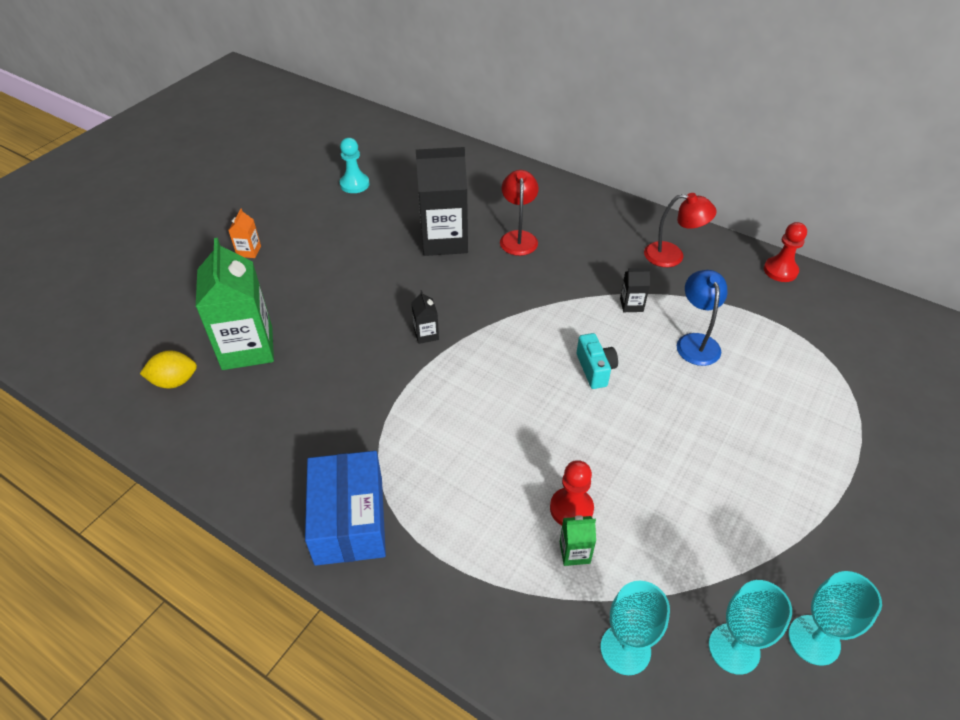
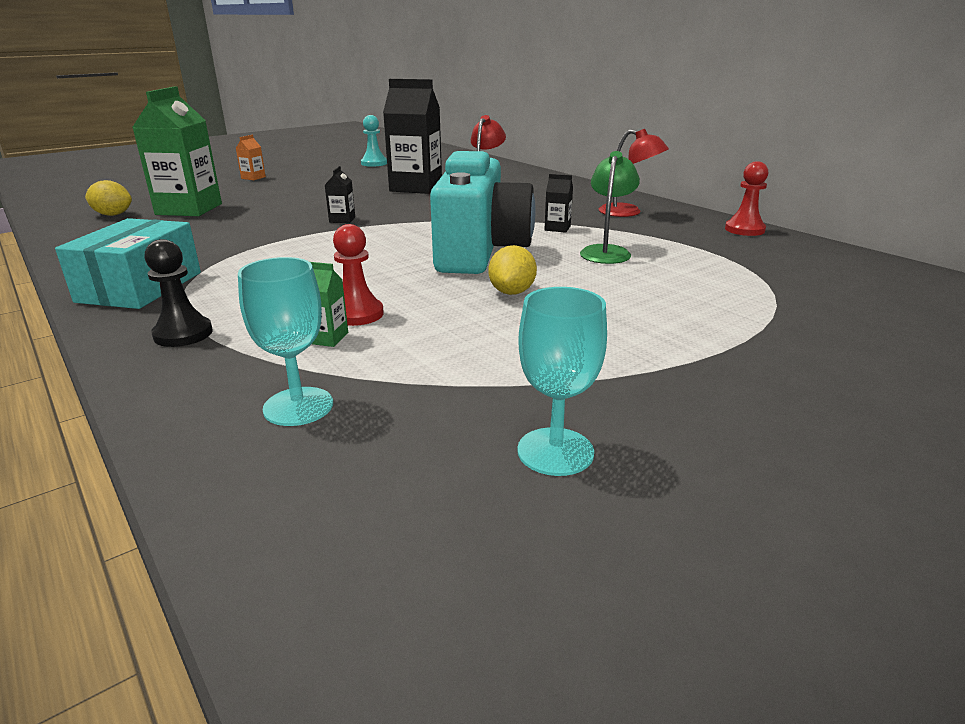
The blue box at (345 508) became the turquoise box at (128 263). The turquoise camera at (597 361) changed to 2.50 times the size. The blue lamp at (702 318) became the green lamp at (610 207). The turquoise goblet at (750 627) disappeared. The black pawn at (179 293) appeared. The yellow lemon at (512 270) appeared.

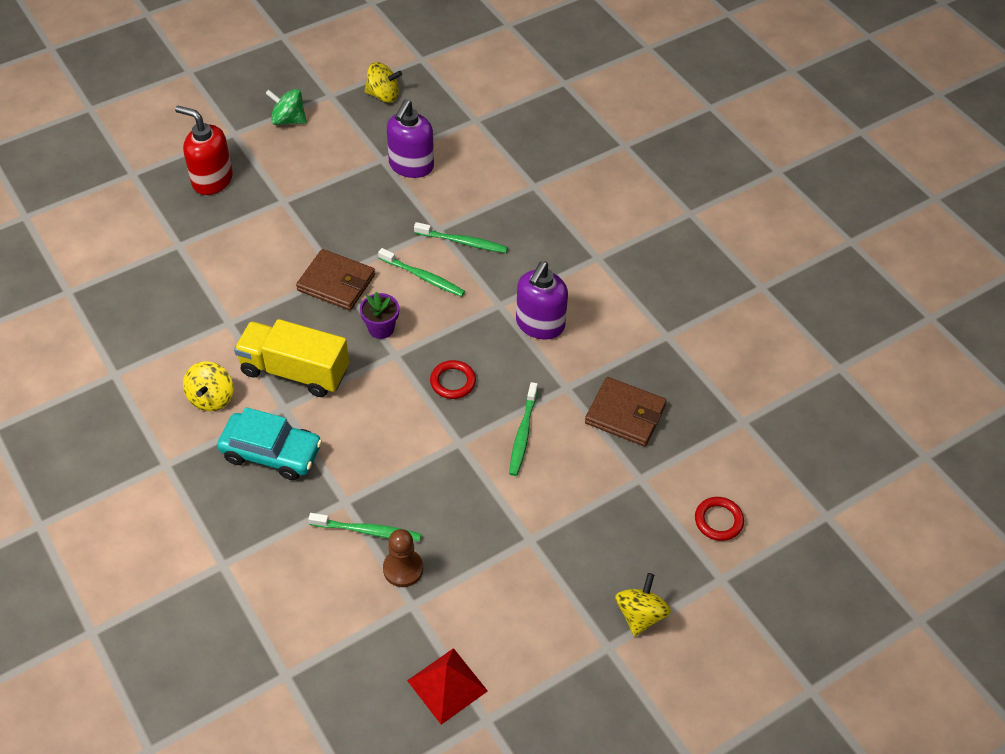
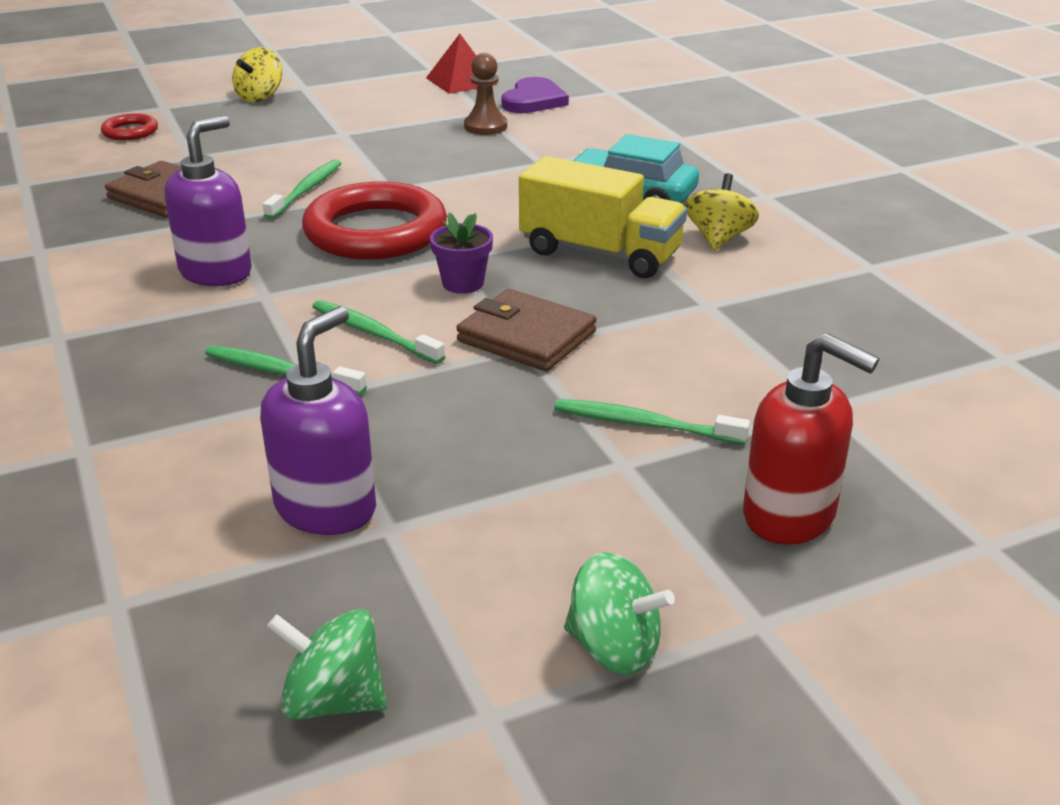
The green toothbrush moved from (364 527) to (652 421). The yellow spinning top at (383 82) became the green spinning top at (327 664). The red ring at (453 379) changed to 2.18 times the size. The purple heart at (535 95) appeared.

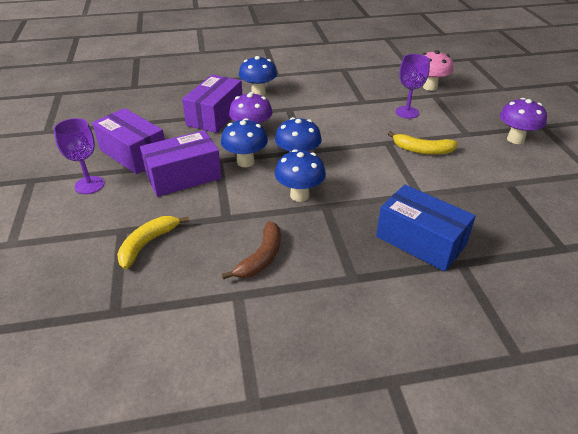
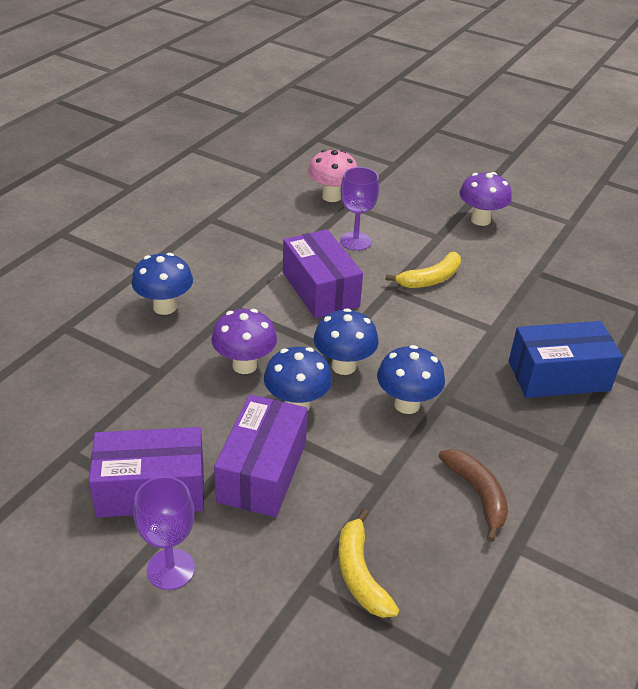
The purple box moved from (212 104) to (323 274).

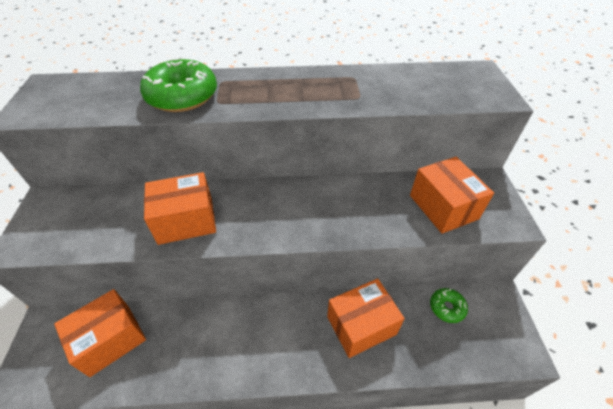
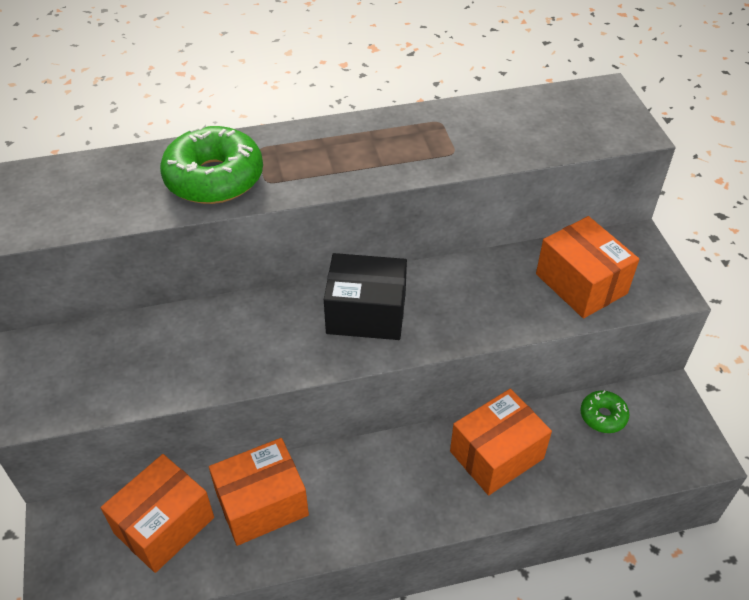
The orange box moved from (180 208) to (259 492). The black box at (365 296) appeared.

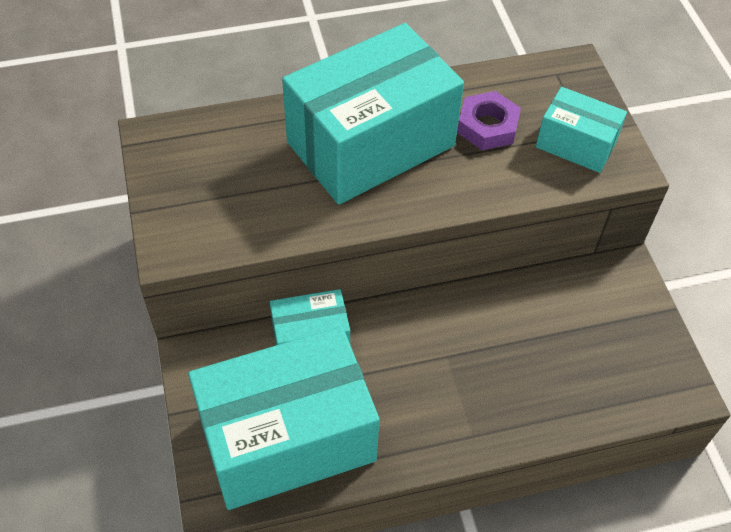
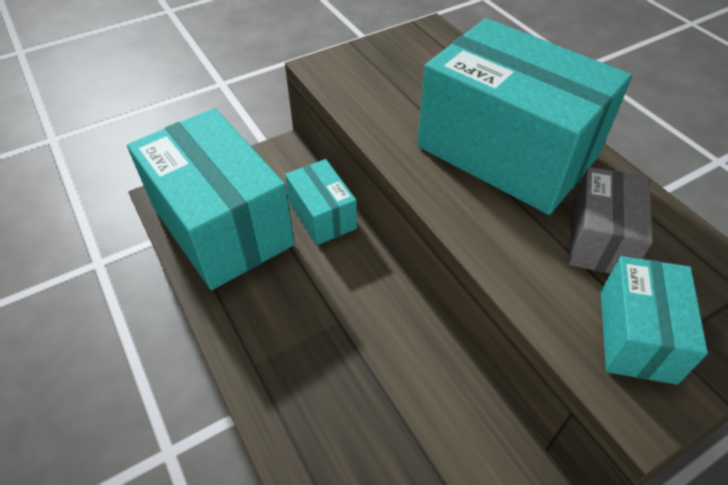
The purple nut at (489 120) was replaced by the grey box at (611 220).

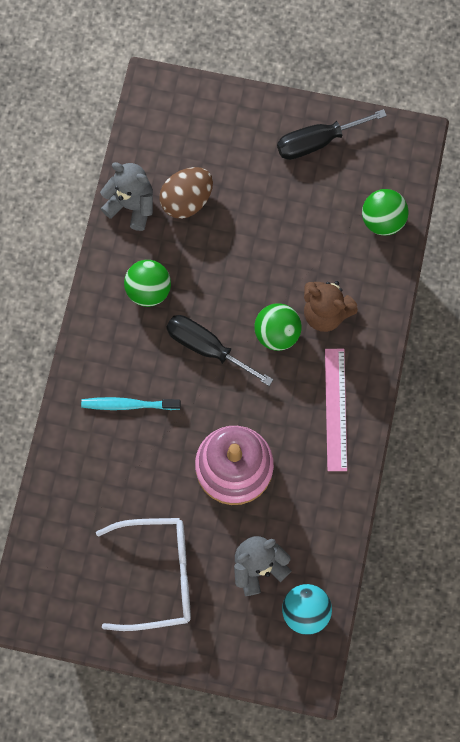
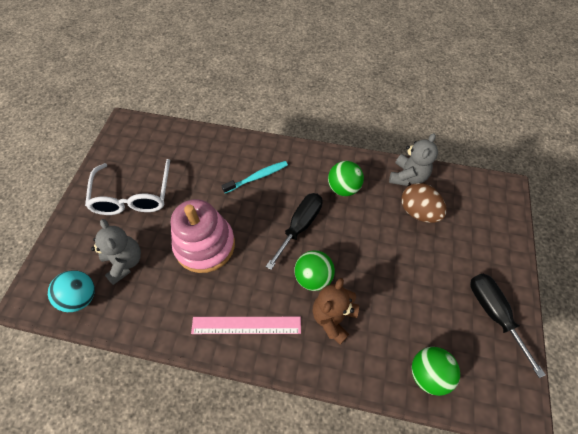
The turquoise toothbrush at (131 403) turned 60 degrees clockwise.

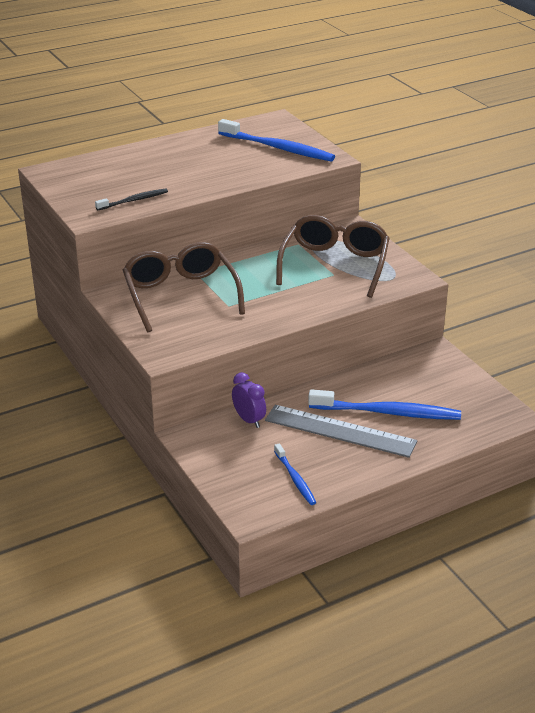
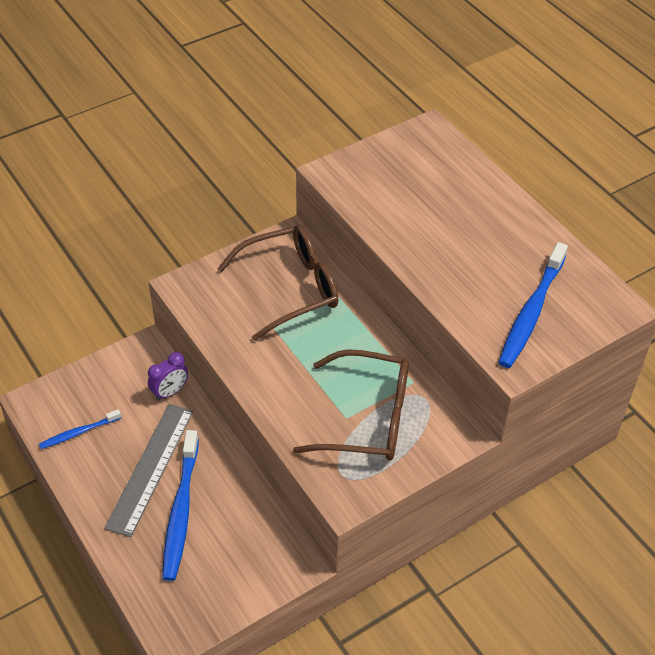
The black toothbrush at (131 199) disappeared.

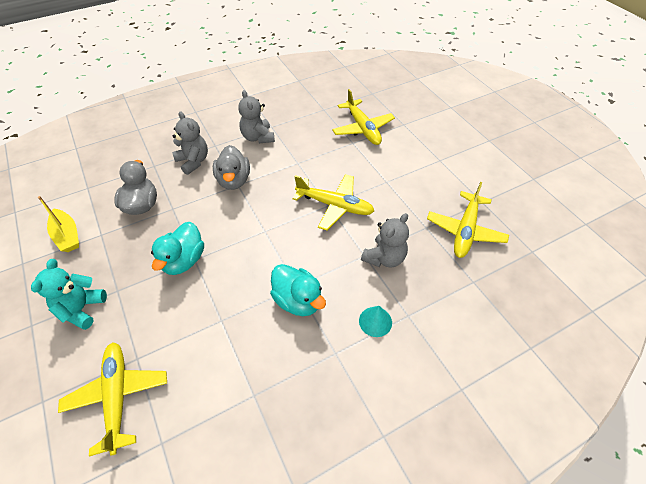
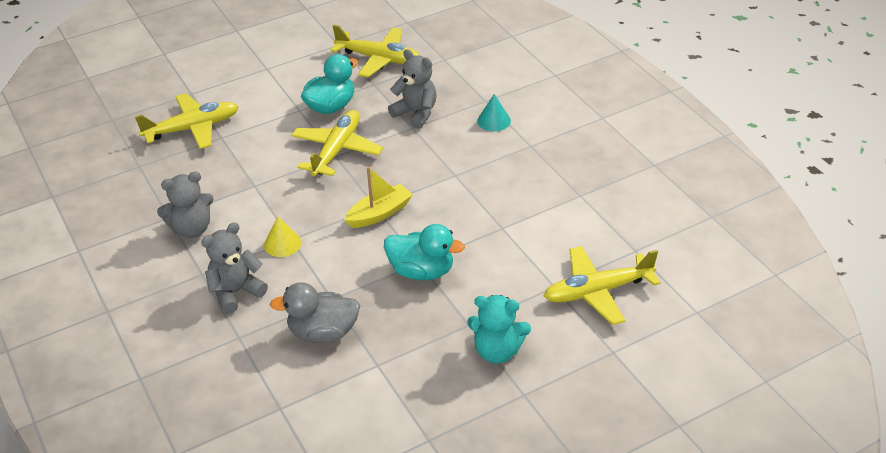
The yellow boat moved from (58 224) to (378 197). The grey duck at (231 167) was replaced by the yellow cone at (282 237). The turquoise duck moved from (298 290) to (329 84).

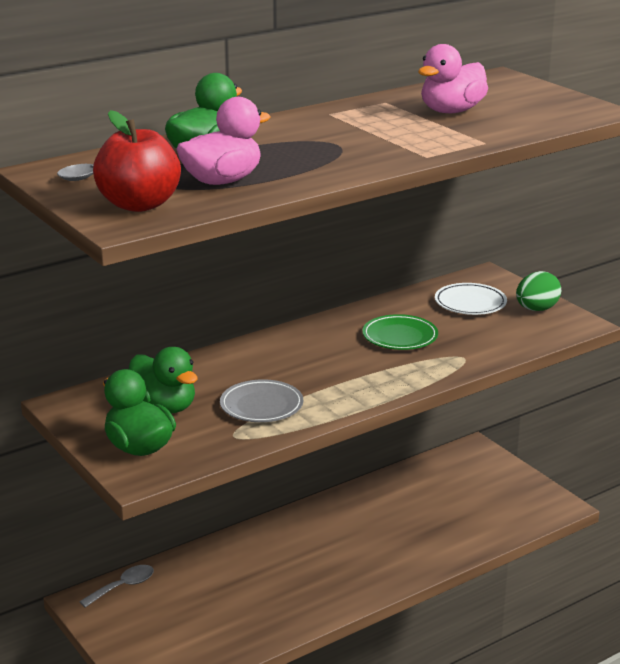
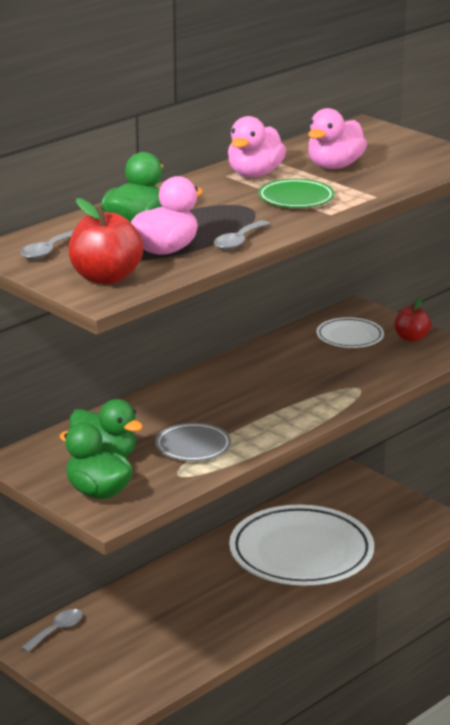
The green plate moved from (400 332) to (296 193). The green egg at (538 291) was replaced by the red apple at (412 320). The grey spoon at (242 235) appeared. The pink duck at (257 146) appeared. The white plate at (301 545) appeared.

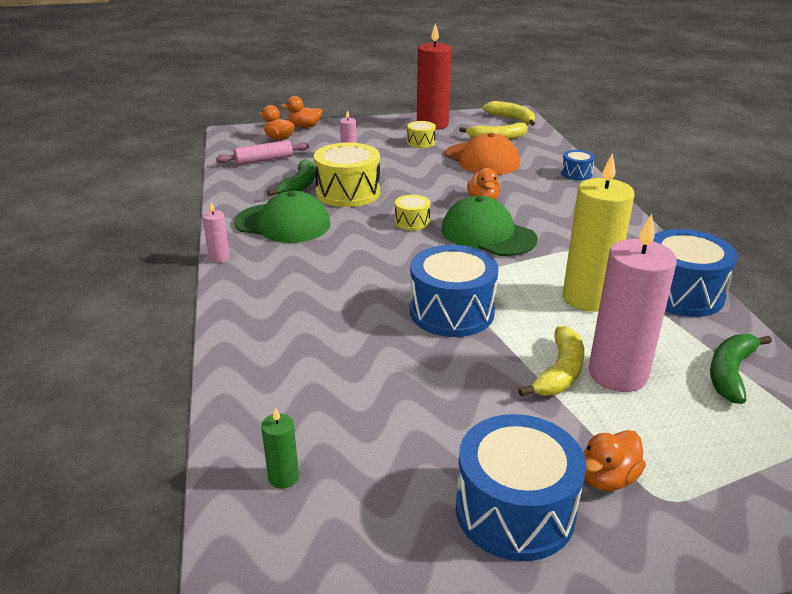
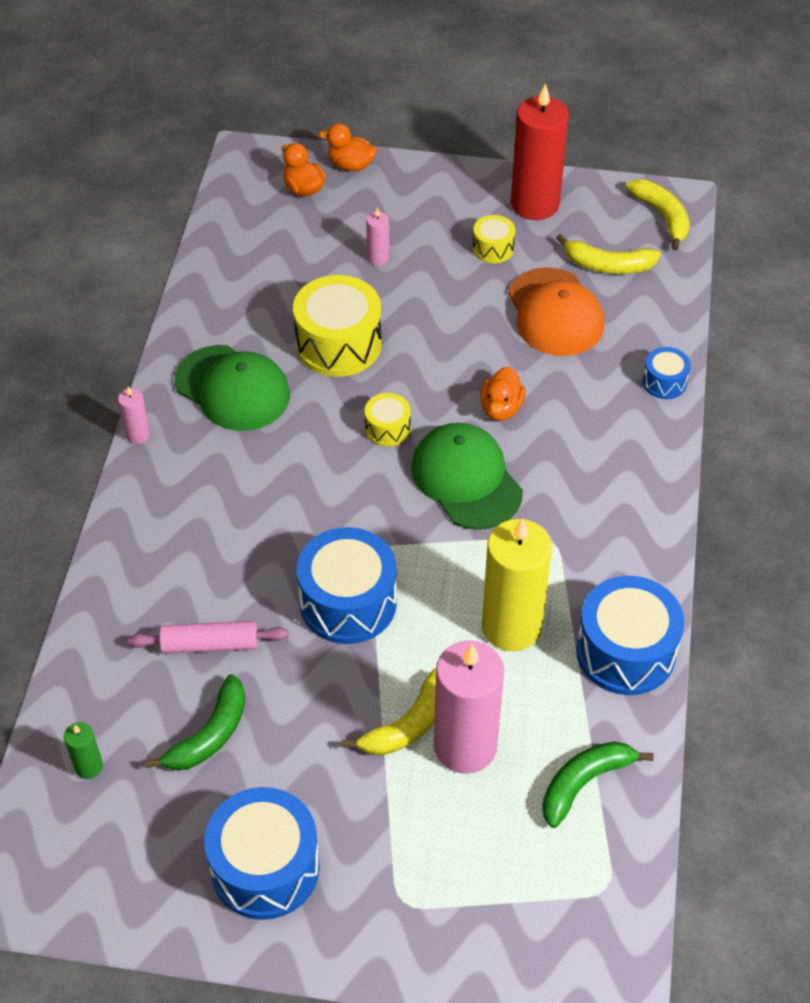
The pink rolling pin moved from (262 152) to (208 637). The green banana moved from (291 177) to (195 722). The orange duck at (614 460) disappeared.

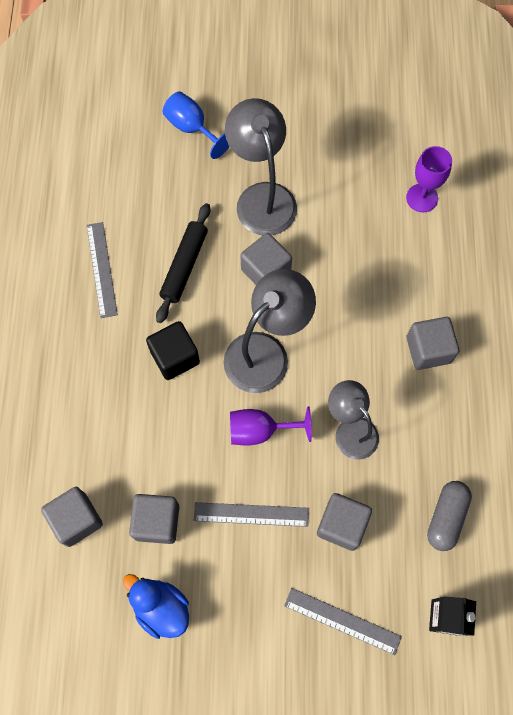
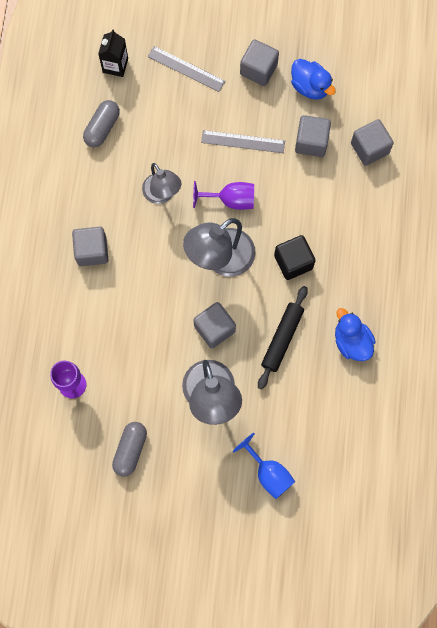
The grey ruler at (102 270) was replaced by the blue duck at (355 334). The grey cube moved from (344 522) to (259 62). The grey capsule at (129 449) appeared.

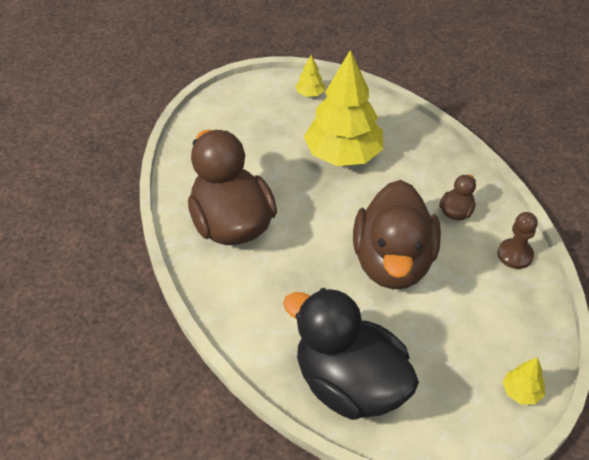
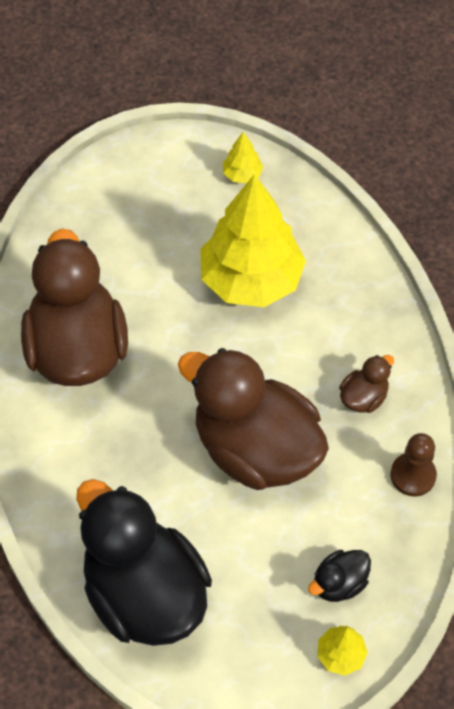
The brown duck at (397 234) turned 105 degrees clockwise. The black duck at (339 576) appeared.

